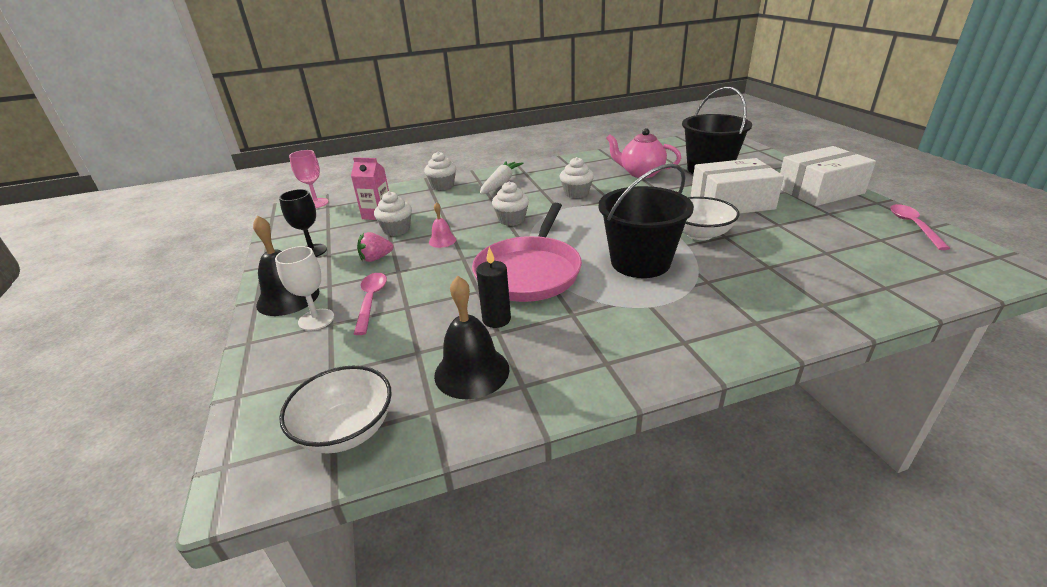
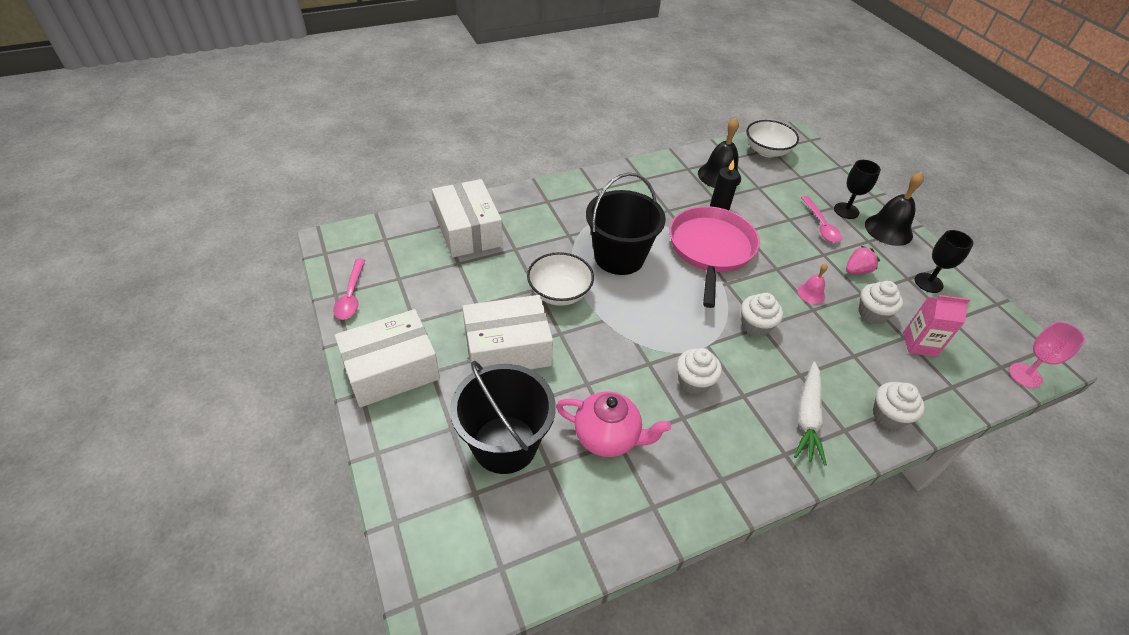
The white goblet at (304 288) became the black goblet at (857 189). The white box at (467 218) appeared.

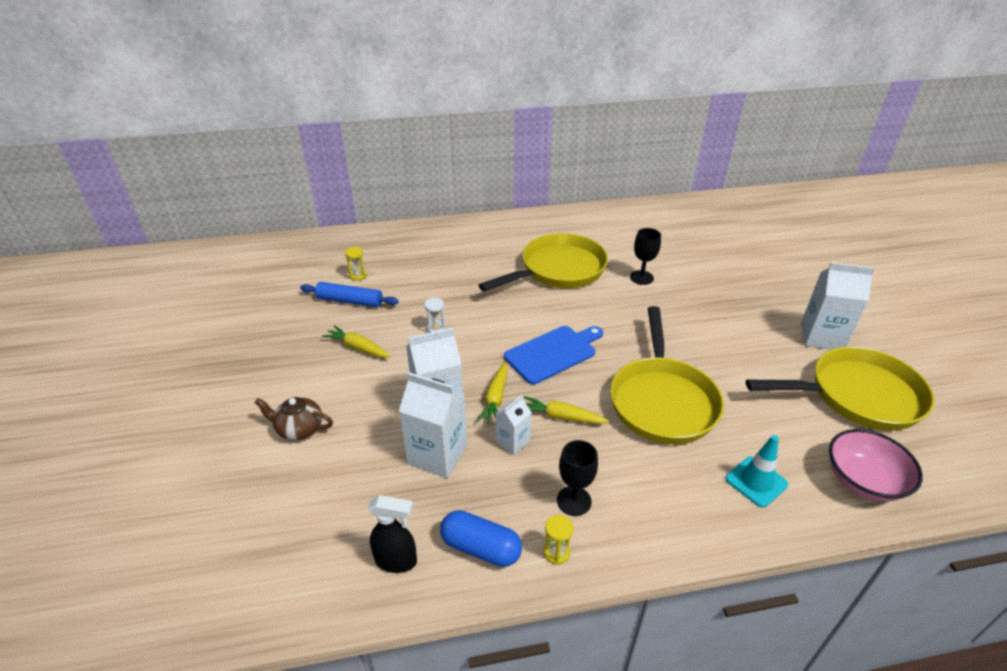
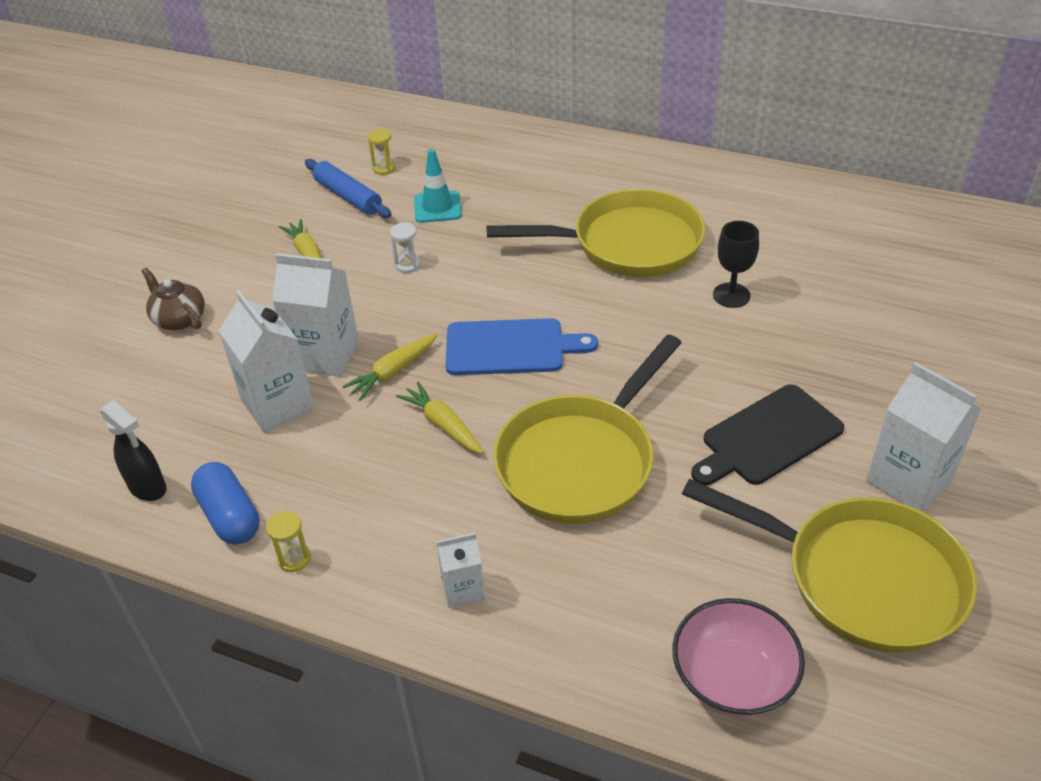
The white carton moved from (514 425) to (460 571). The black goblet at (577 478) disappeared. The turquoise traffic cone moved from (756 471) to (438 186). The black cutting board at (768 434) appeared.

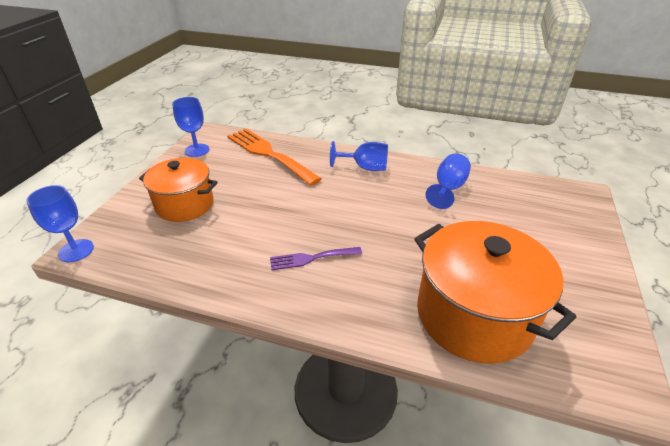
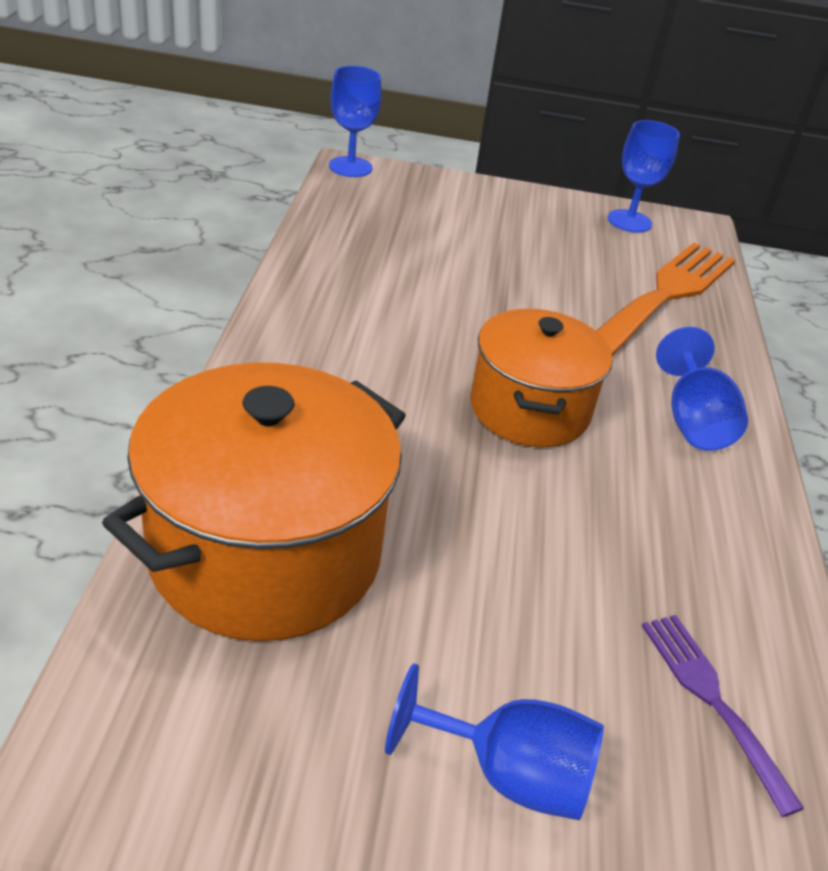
The orange pot moved from (178 190) to (541 378). The purple fork moved from (316 258) to (723 716). The blue goblet moved from (448 181) to (494 742).

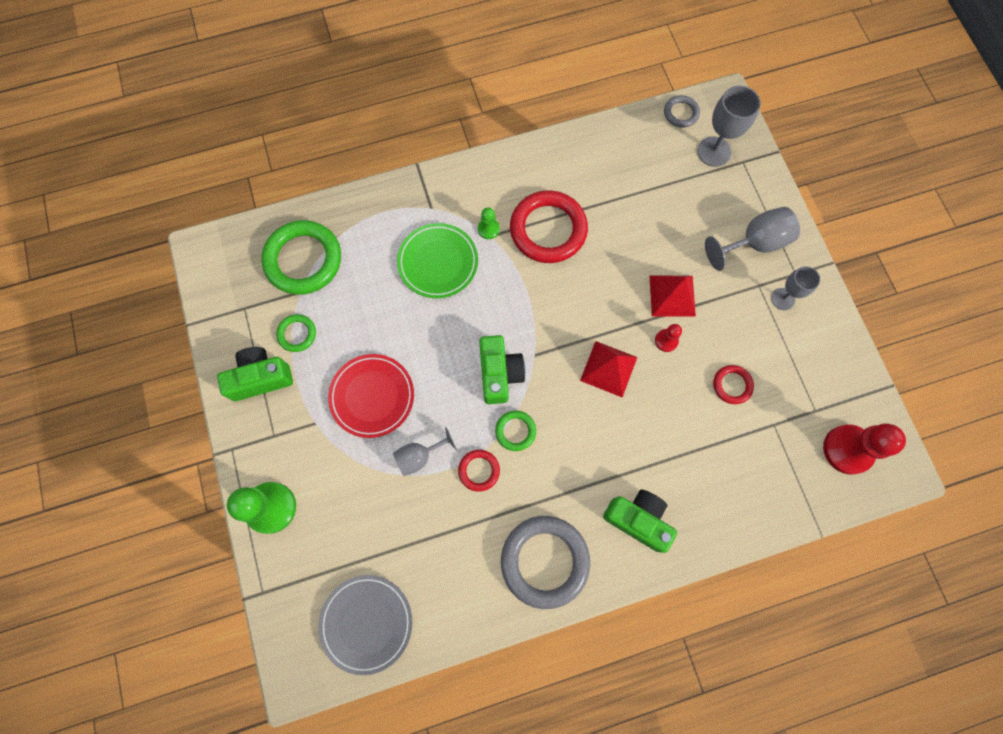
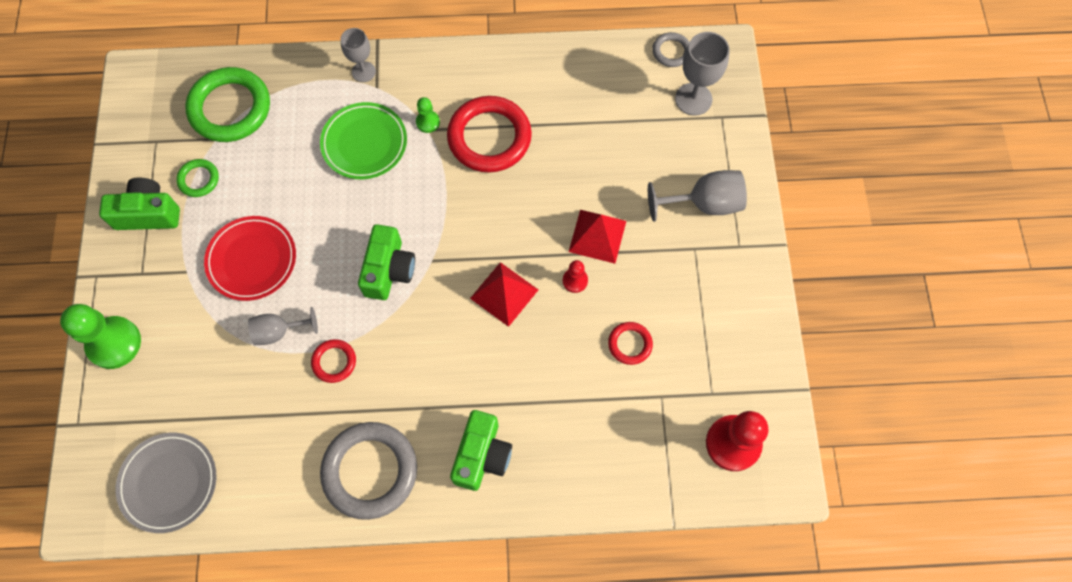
The green ring at (515 431) disappeared. The green camera at (640 521) turned 60 degrees clockwise. The grey goblet moved from (795 288) to (358 55).

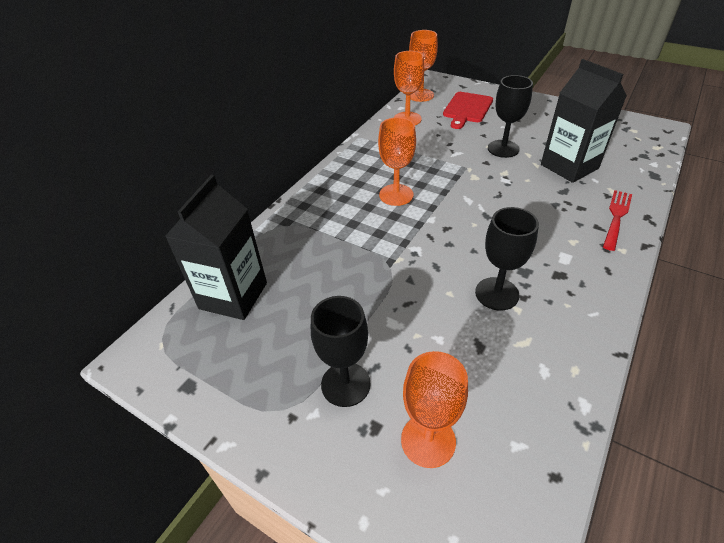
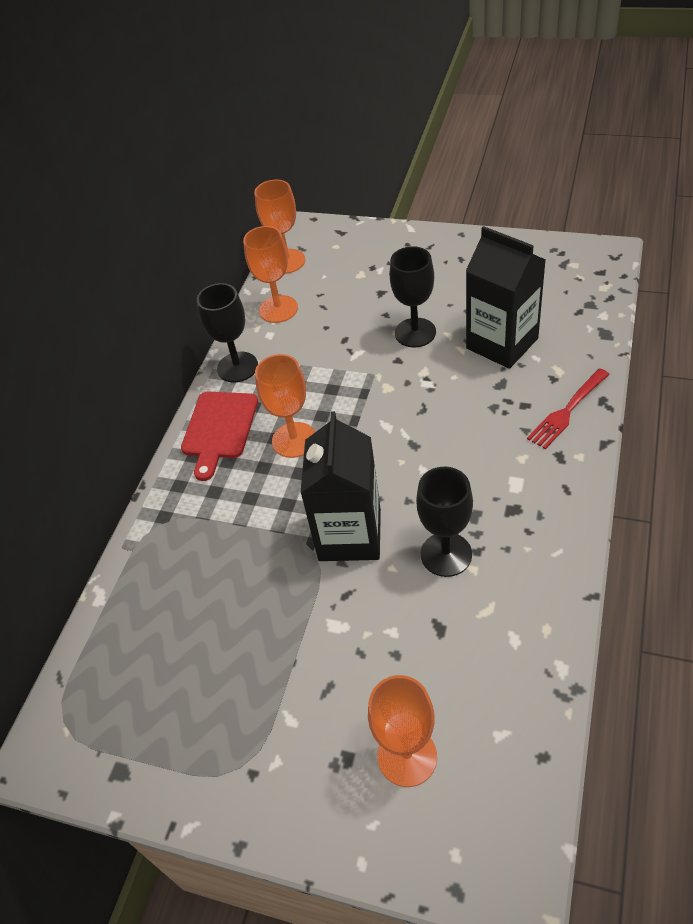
The black carton moved from (216 247) to (340 486). The black goblet moved from (341 351) to (227 332). The red cutting board moved from (468 110) to (219 436). The red fork at (617 220) turned 150 degrees counterclockwise.

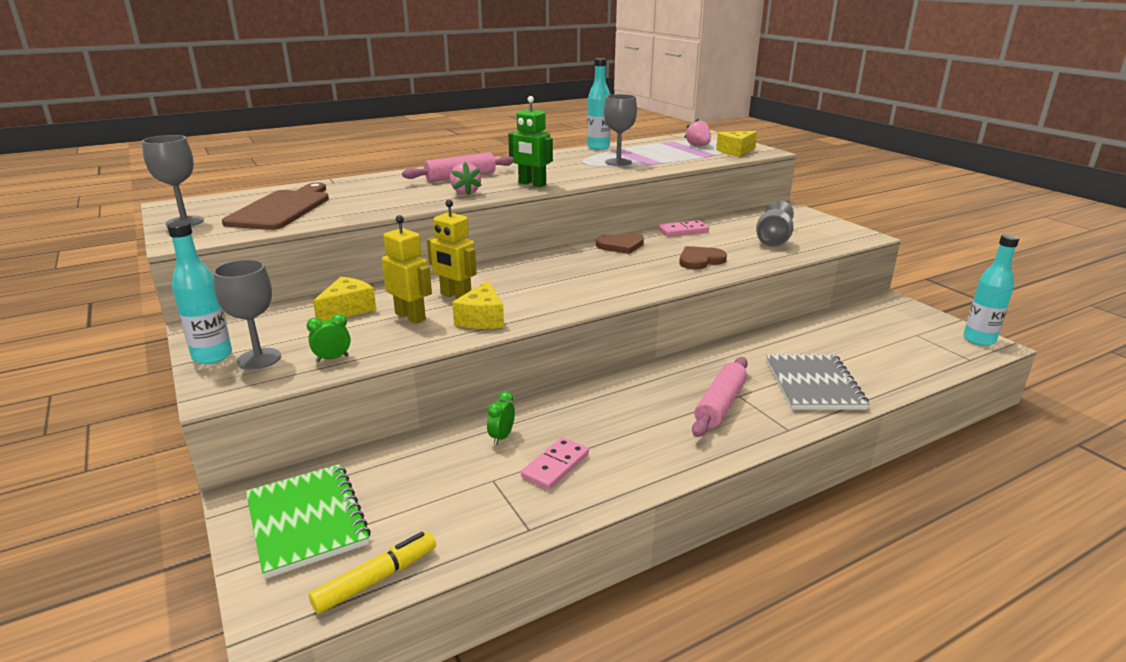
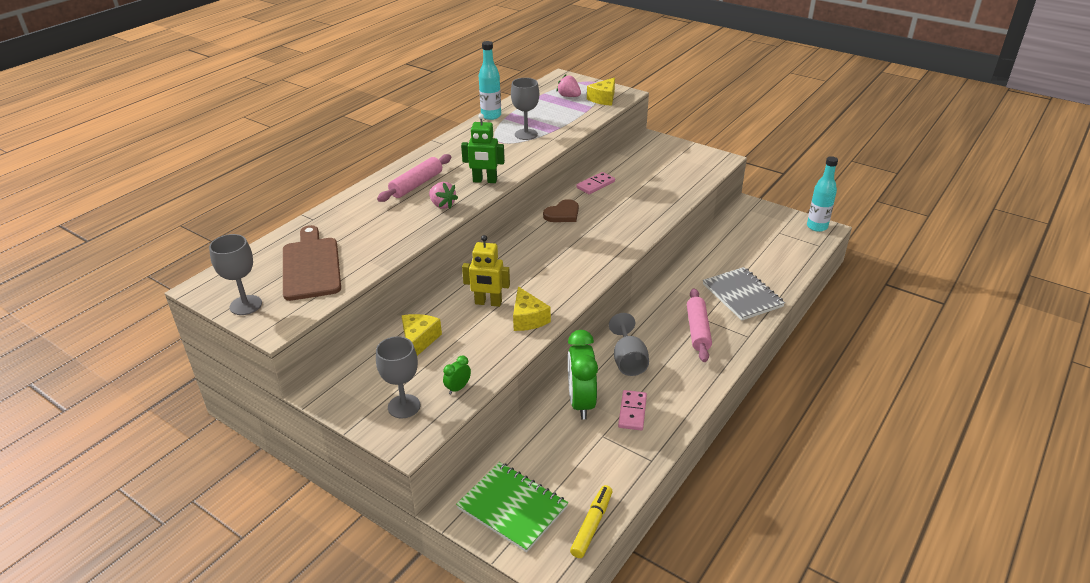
The turquoise bottle at (199 292) disappeared. The yellow robot at (407 269) disappeared. The green clock at (501 418) changed to 2.28 times the size. The brown heart at (703 258) disappeared. The grey goblet moved from (775 223) to (629 344).

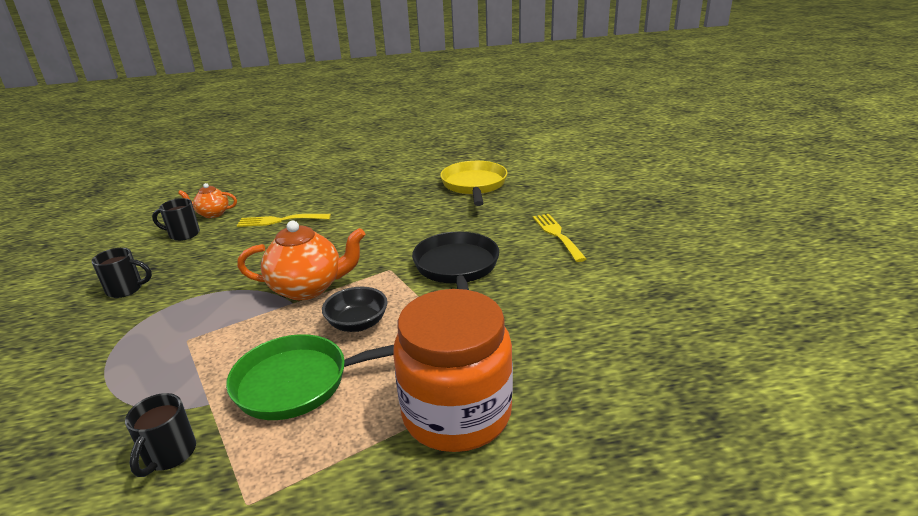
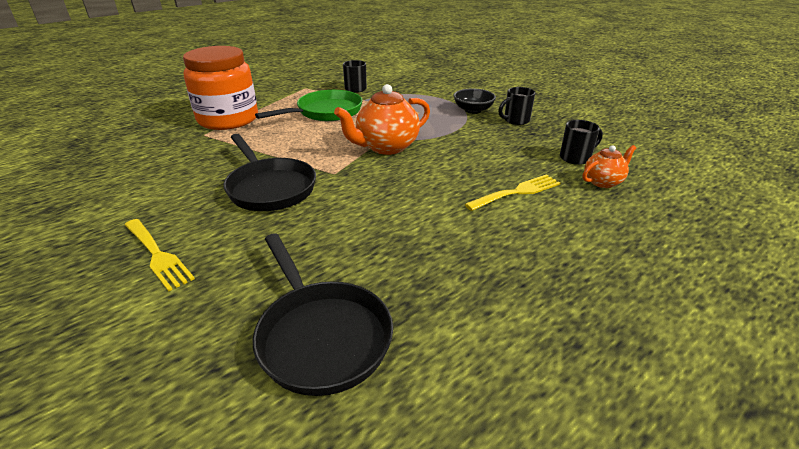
The black bowl moved from (355 309) to (475 101). The yellow pan at (474 183) became the black pan at (323 314).

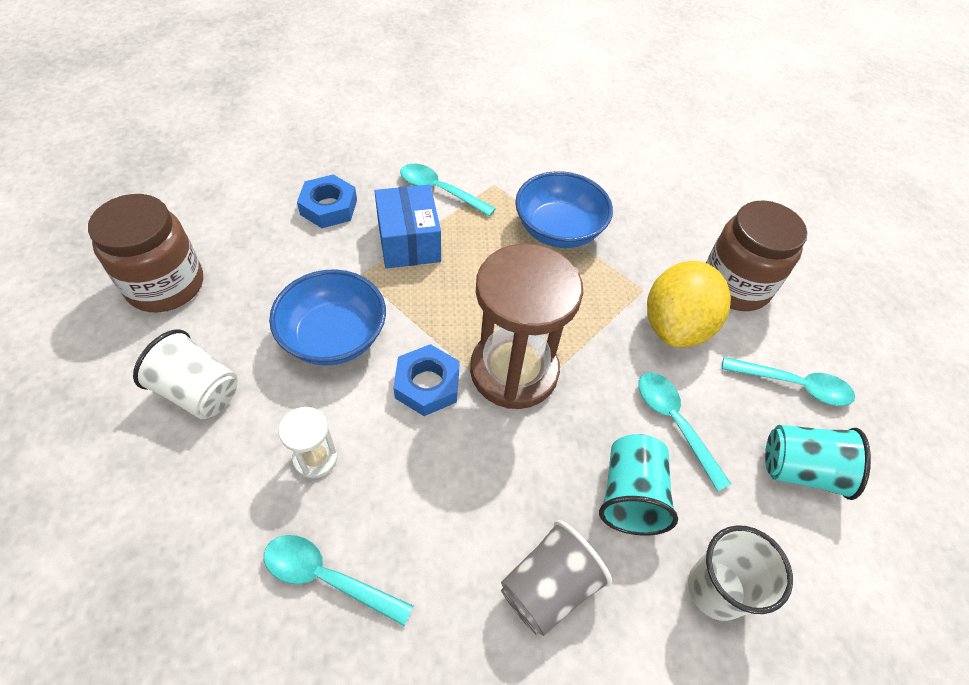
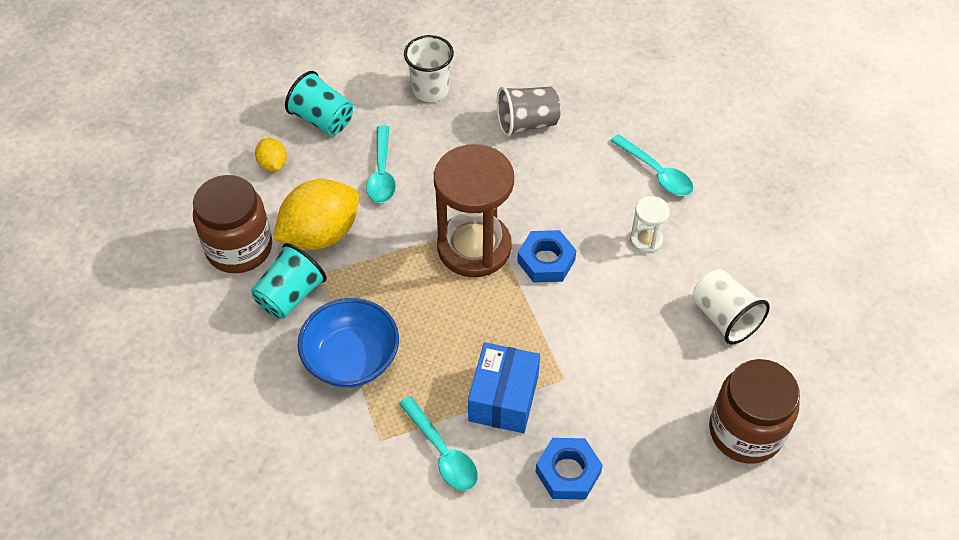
The blue bowl at (327 317) disappeared. The turquoise cup moved from (638 485) to (288 281). The turquoise spoon at (788 381) was replaced by the yellow lemon at (271 155).

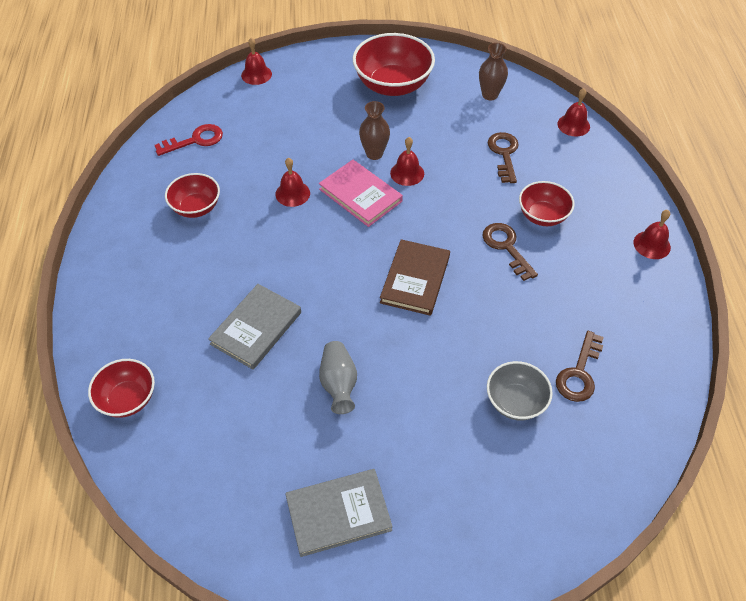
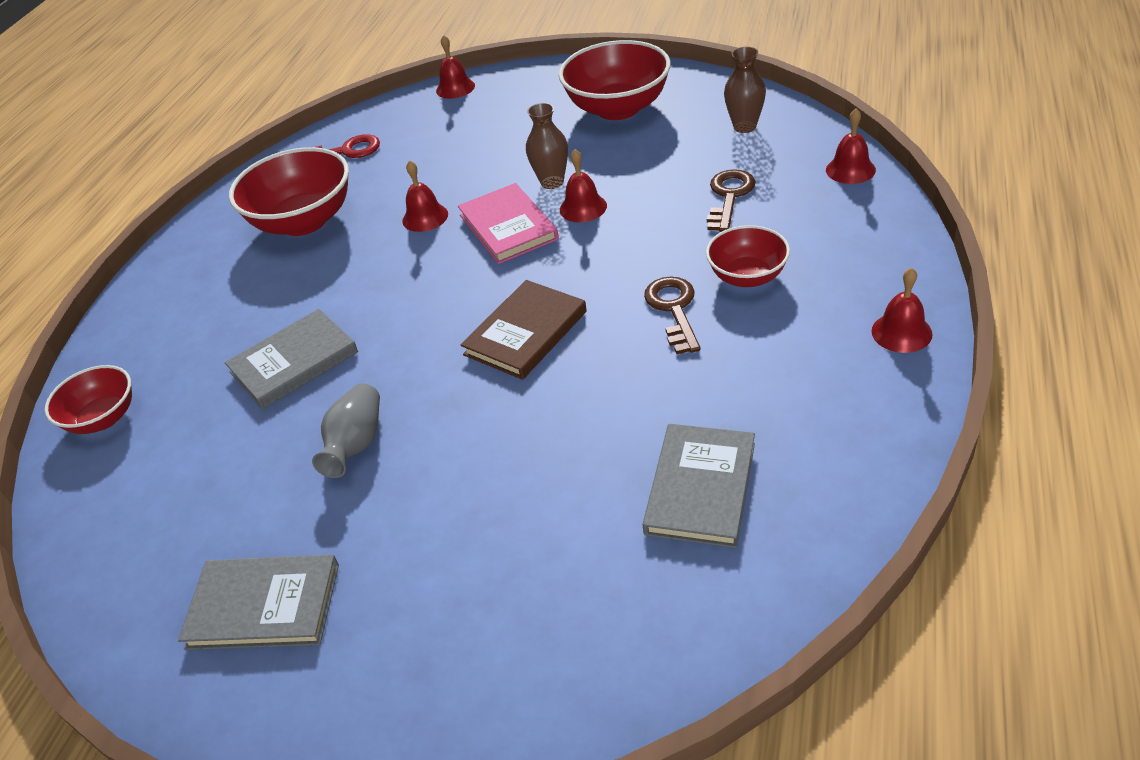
The red bowl at (192 195) changed to 1.70 times the size. The grey bowl at (520 390) disappeared. The brown key at (580 366) was replaced by the grey book at (699 486).

